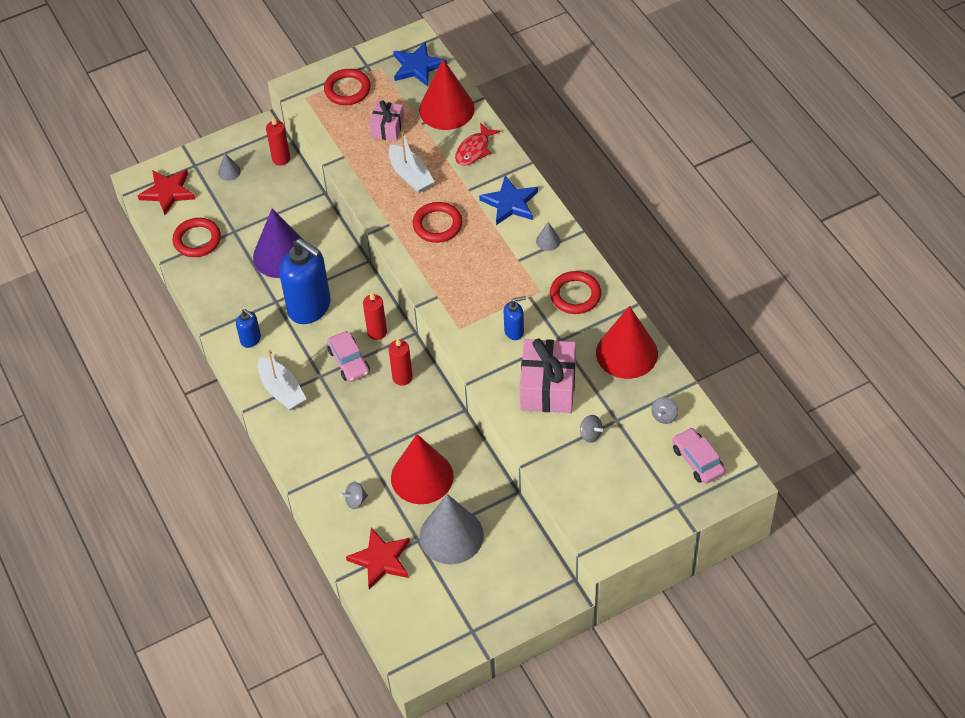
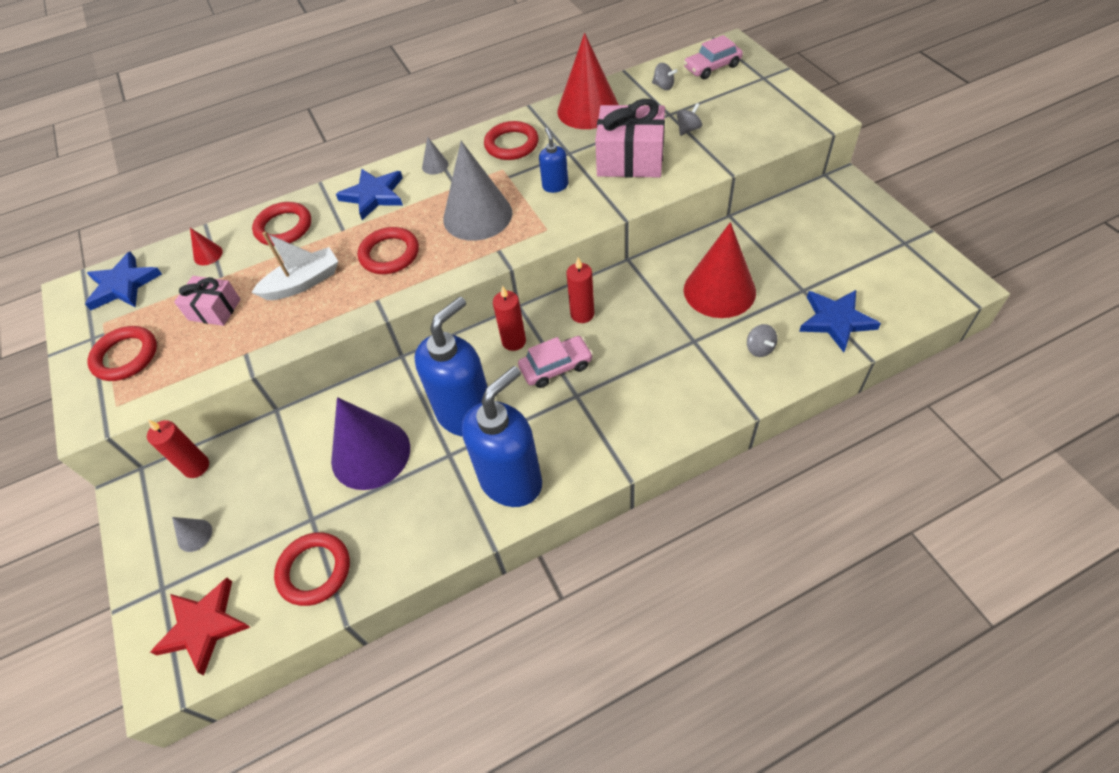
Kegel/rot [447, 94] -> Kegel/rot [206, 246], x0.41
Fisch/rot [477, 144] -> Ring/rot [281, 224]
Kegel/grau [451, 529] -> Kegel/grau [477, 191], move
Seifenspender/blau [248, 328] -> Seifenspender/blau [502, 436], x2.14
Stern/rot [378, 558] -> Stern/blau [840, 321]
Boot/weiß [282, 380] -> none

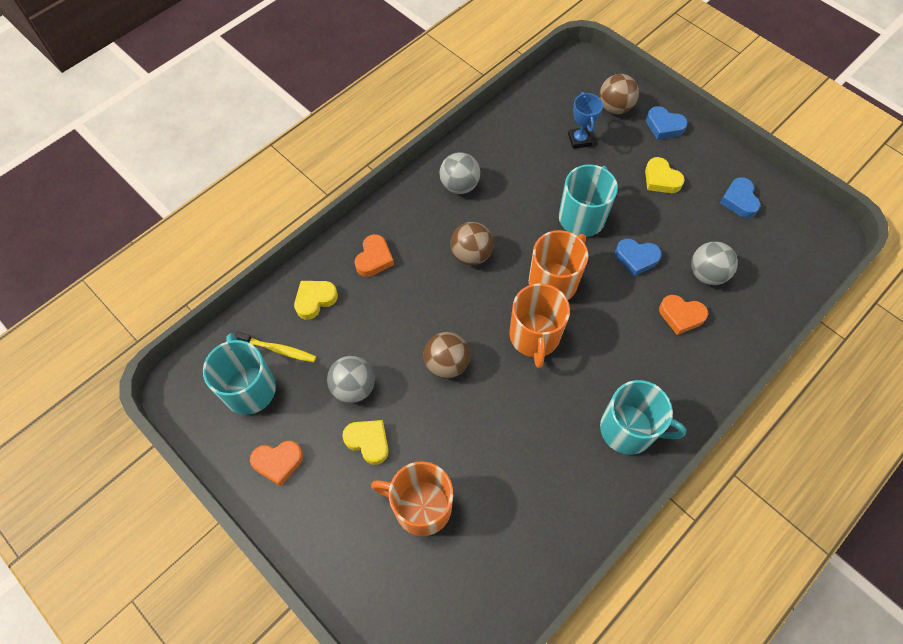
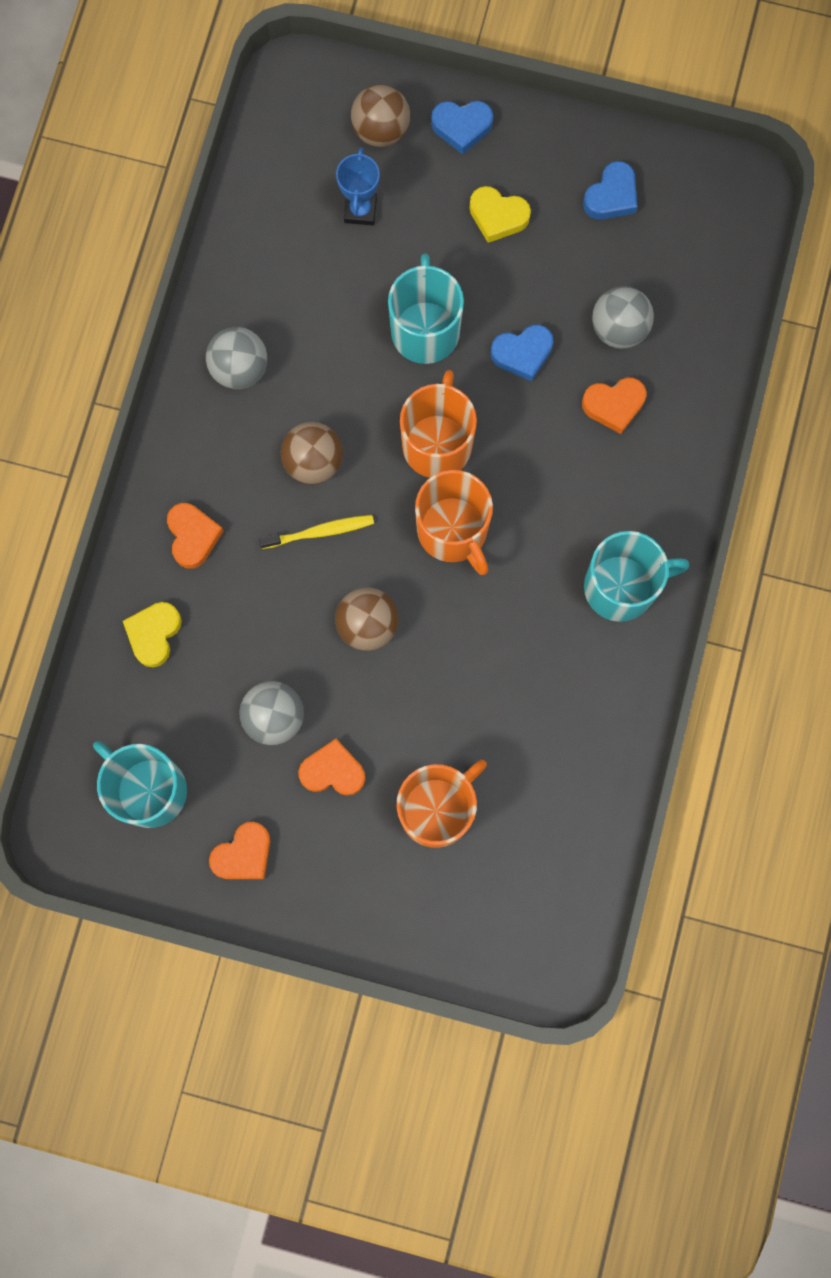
Zahnbürste/gelb [275, 346] -> Zahnbürste/gelb [316, 532], move
Herz/gelb [365, 442] -> Herz/orange [331, 767]
Pokal/blau [585, 120] -> Pokal/blau [358, 186], 45 degrees clockwise
Tasse/orange [412, 498] -> Tasse/orange [442, 804], 150 degrees clockwise
Herz/blau [740, 197] -> Herz/blau [610, 190], 105 degrees counterclockwise

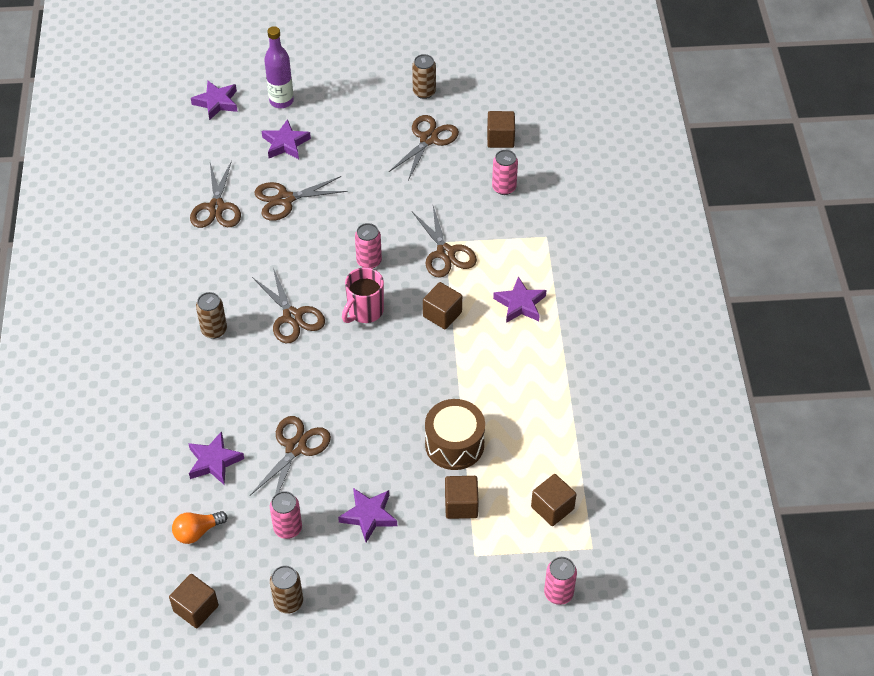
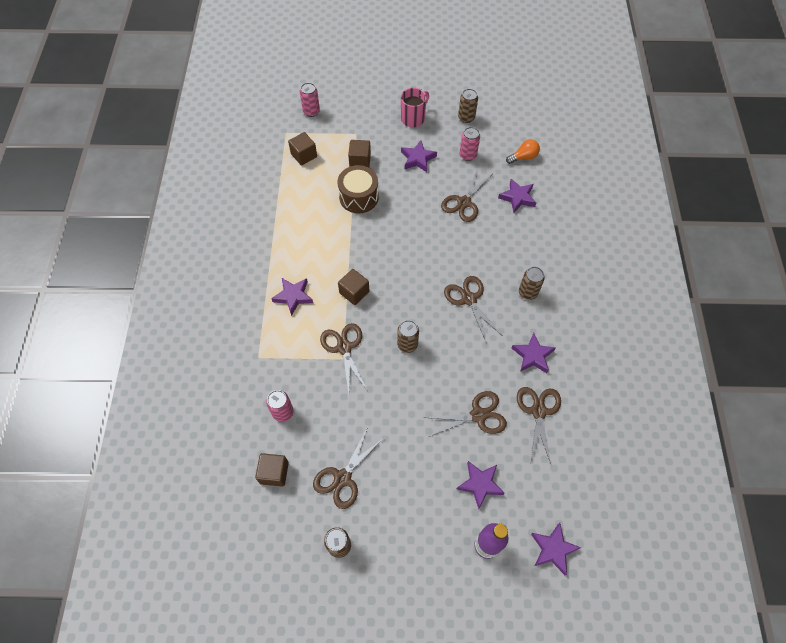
Dose/rosa [368, 246] -> Dose/braun [408, 336]
Tasse/rosa [363, 295] -> Tasse/rosa [415, 107], move
none -> Stern/lila [534, 353]
Kubus/braun [194, 601] -> none

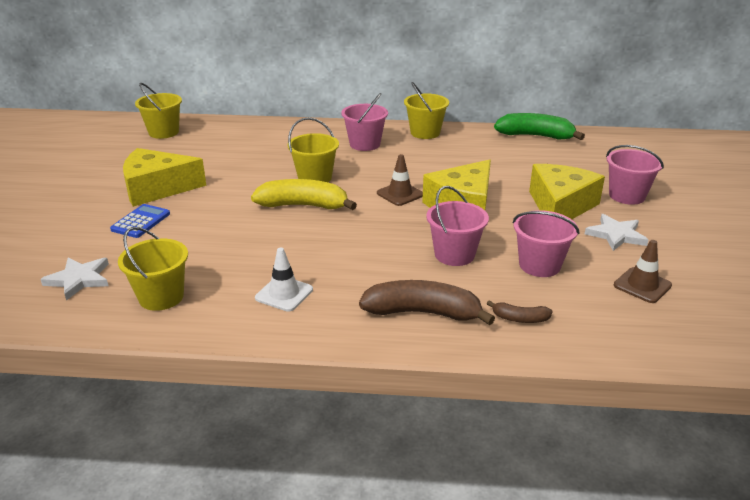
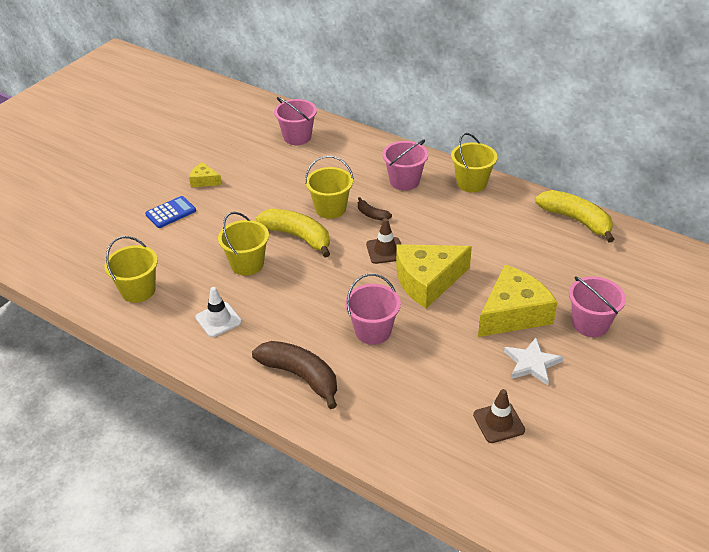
Käse/gelb [164, 177] -> Käse/gelb [205, 174], x0.47
Eimer/gelb [158, 111] -> Eimer/gelb [243, 244], move
Eimer/rosa [546, 243] -> Eimer/rosa [295, 121], move
Banane/braun [520, 311] -> Banane/braun [375, 209], move
Banane/grün [539, 126] -> Banane/gelb [575, 216]
Stern/weiß [74, 279] -> none

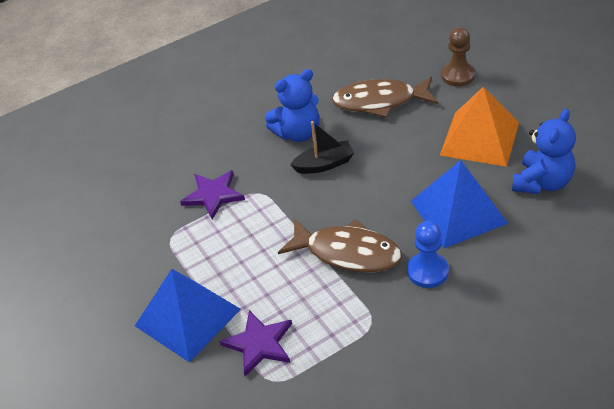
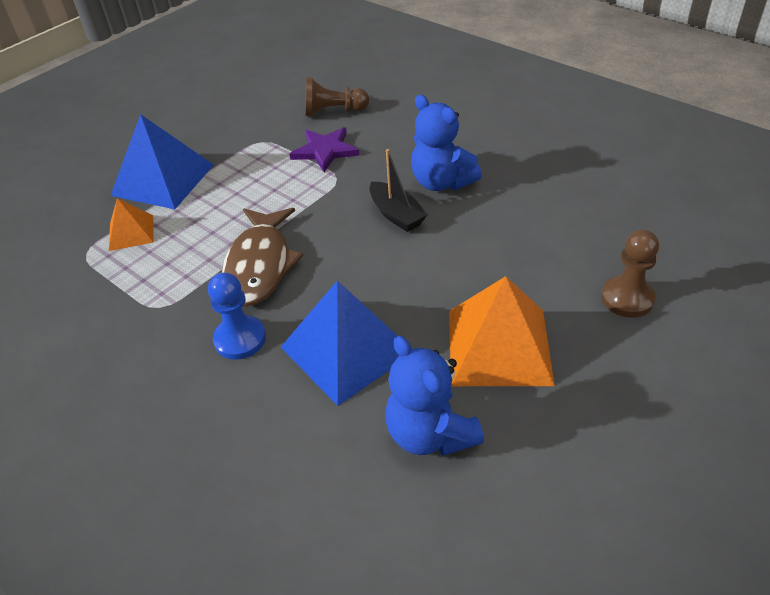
Stern/lila [256, 343] -> Pyramide/orange [131, 224]
none -> Bauer/braun [337, 96]
Teddybär/blau [544, 151] -> Teddybär/blau [434, 396], 45 degrees clockwise
Fisch/braun [385, 97] -> none

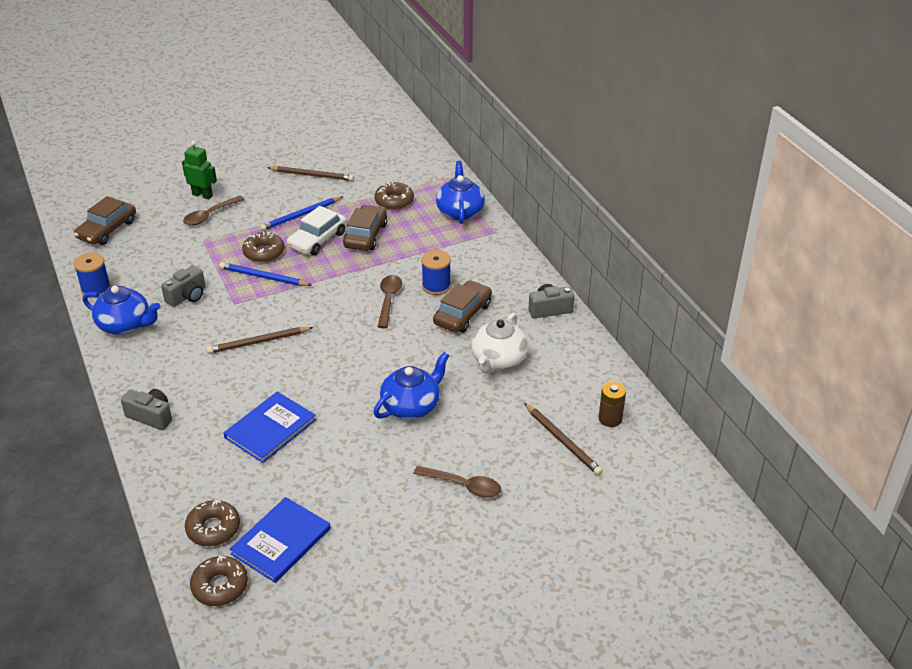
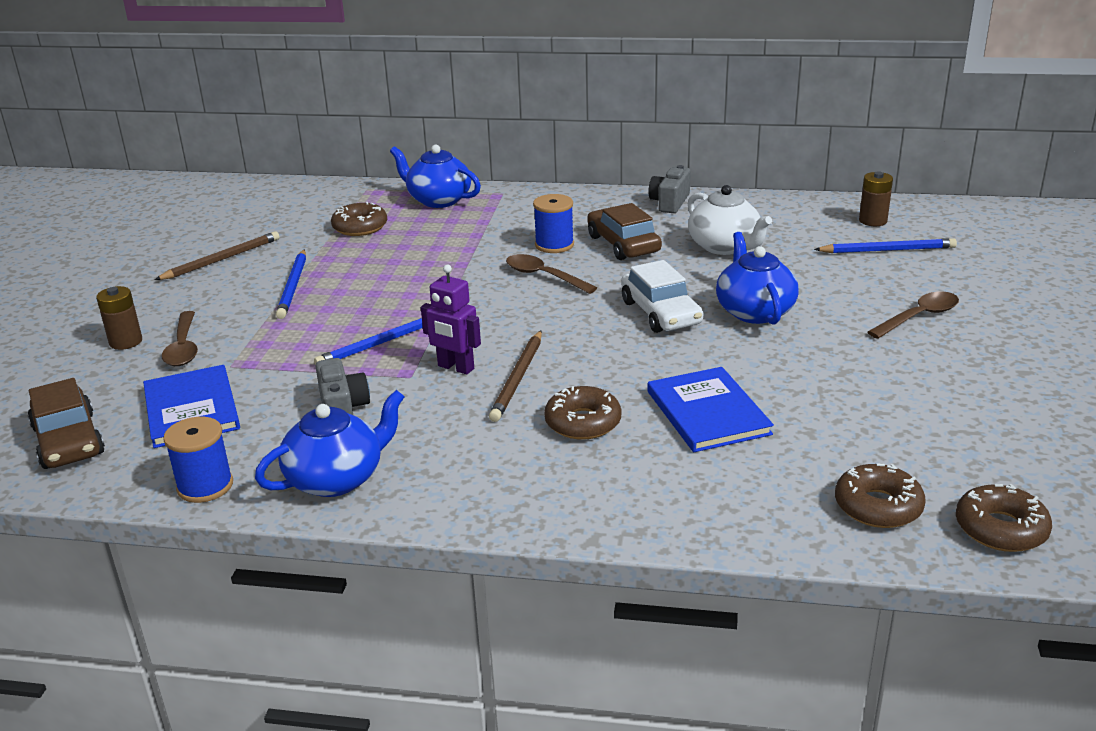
Roboter/grün [199, 170] -> Batterie/braun [119, 318]
Buch/blau [280, 540] -> Buch/blau [191, 406], move
none -> Roboter/lila [451, 320]
Donut/braun [263, 246] -> Donut/braun [582, 413], move
Auto/weiß [317, 230] -> Auto/weiß [662, 296], move
Bleistift/braun [563, 439] -> Bleistift/blau [885, 245]
Kamera/grau [146, 409] -> none
Auto/braun [365, 228] -> none

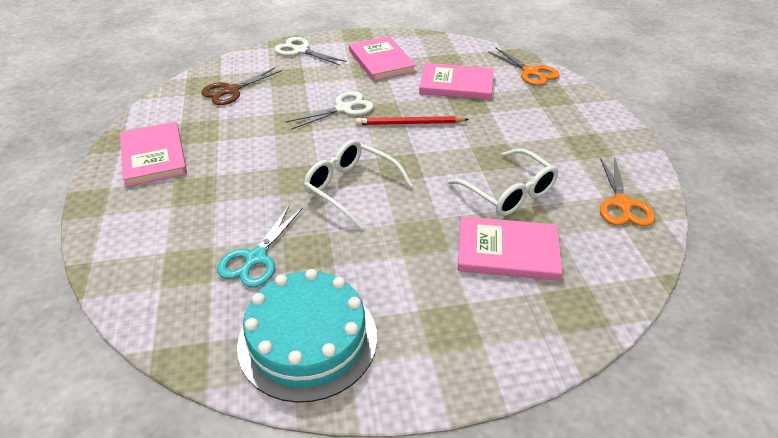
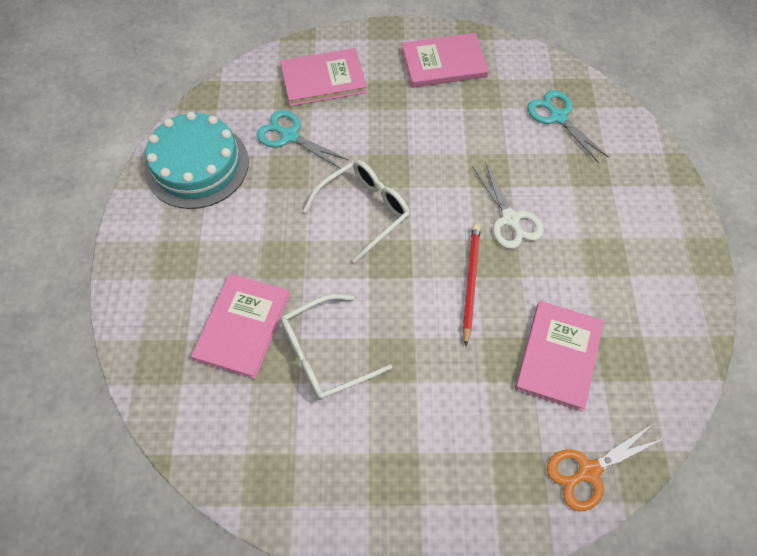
Buch/rosa [382, 58] -> Buch/rosa [323, 77], move
Schere/braun [241, 86] -> Schere/türkis [568, 126]
Schere/weiß [310, 51] -> none
Schere/orange [627, 192] -> none

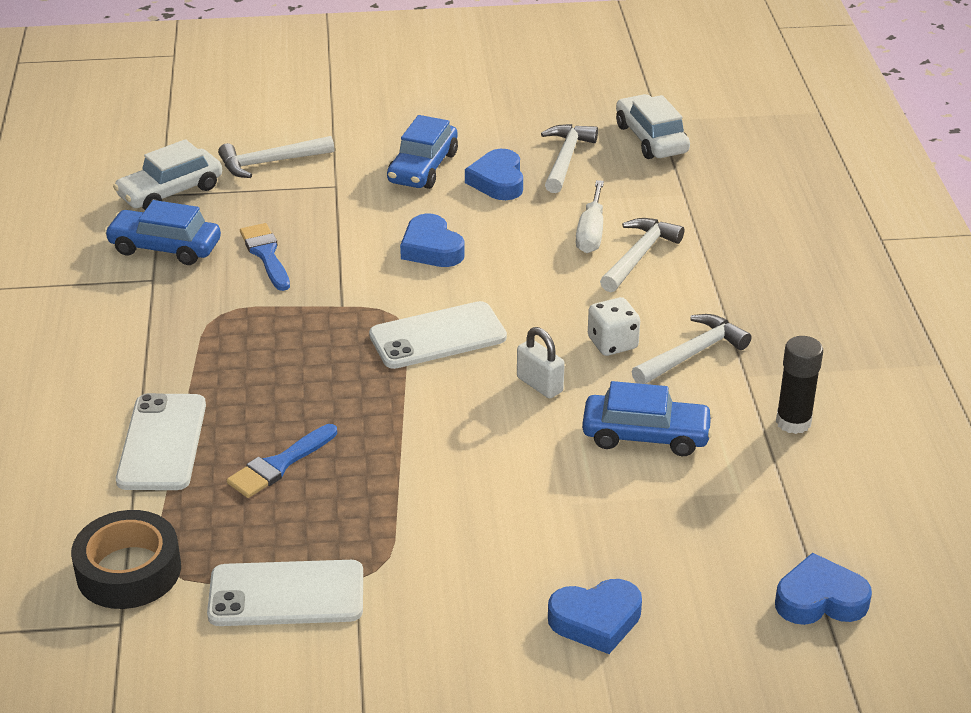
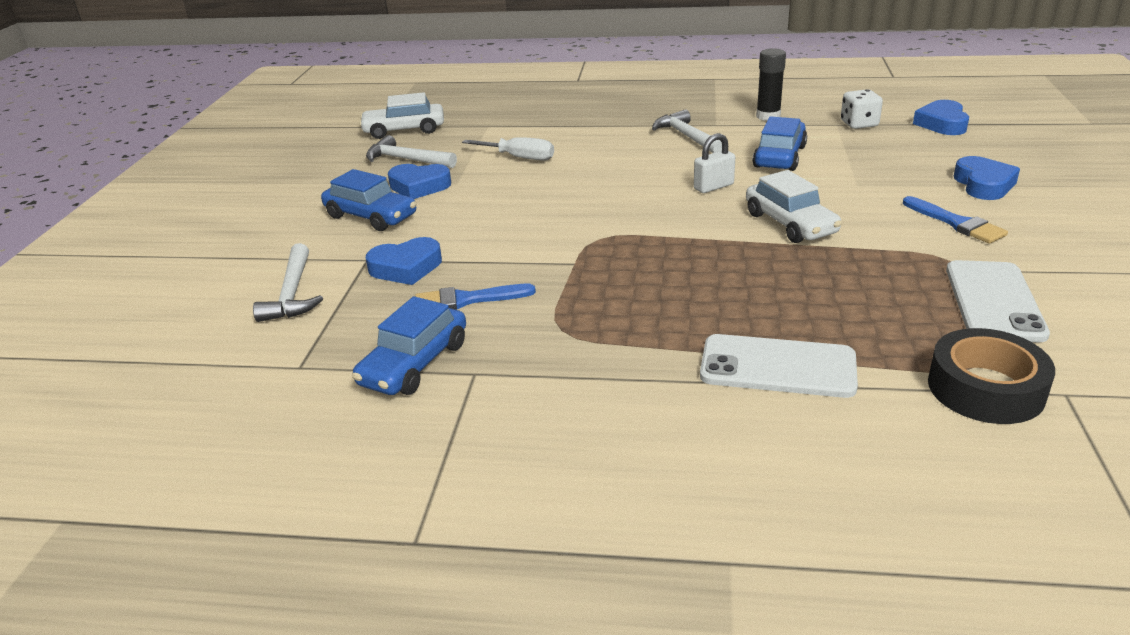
Herz/blau [432, 240] -> Herz/blau [404, 261], move
Auto/weiß [167, 174] -> Auto/weiß [794, 206], move
Spielwürfel/weiß [614, 326] -> Spielwürfel/weiß [862, 109], move
Pinsel/blau [282, 461] -> Pinsel/blau [955, 220], move
Handy/weiß [438, 335] -> none
Hammer/weiß [642, 255] -> none

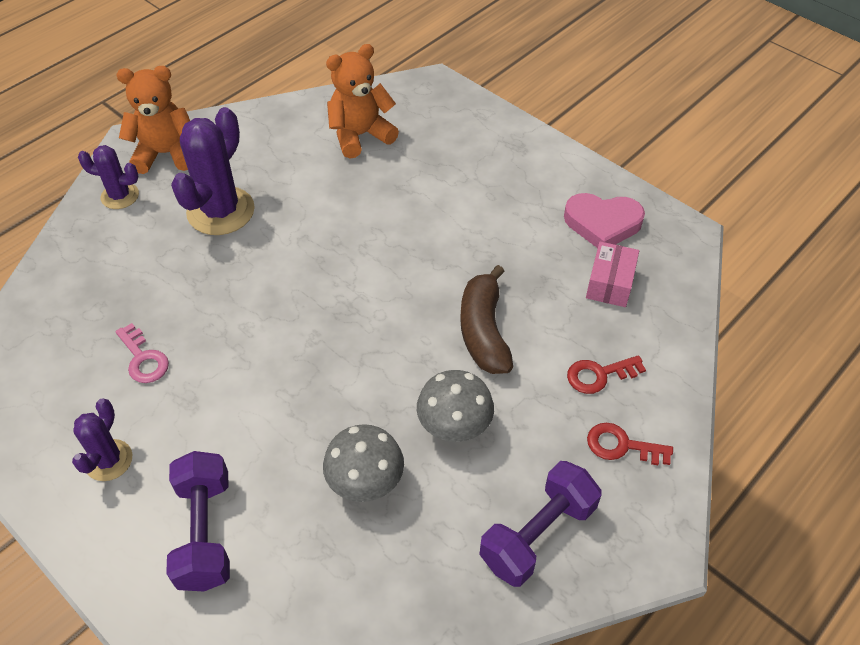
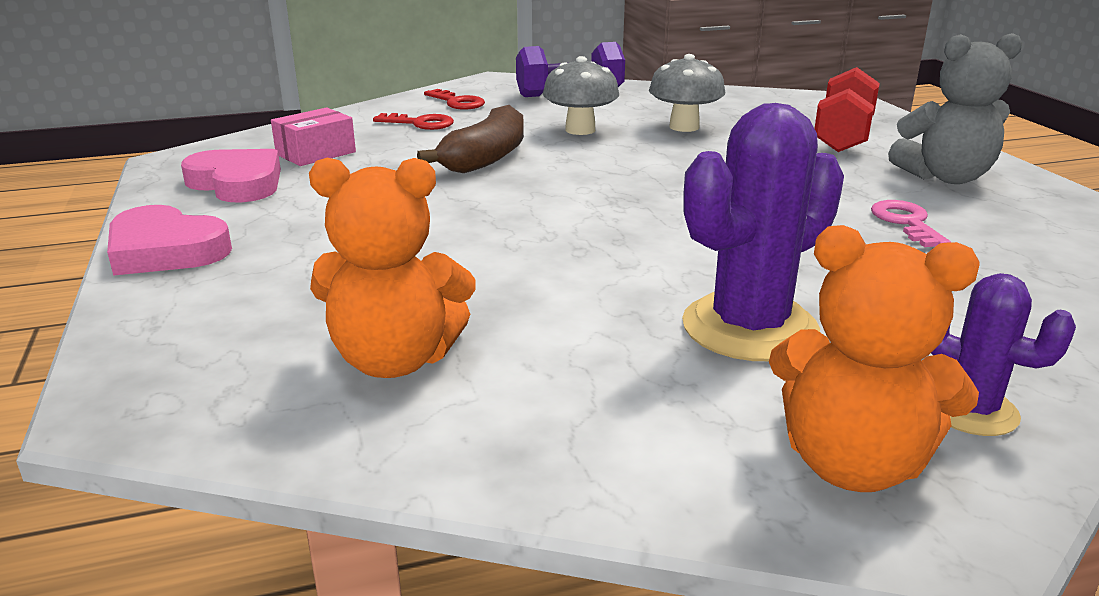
none -> Herz/rosa [169, 240]
Hantel/lila [198, 521] -> Hantel/rot [847, 109]
Kaktus/lila [102, 440] -> Teddybär/grau [955, 108]

